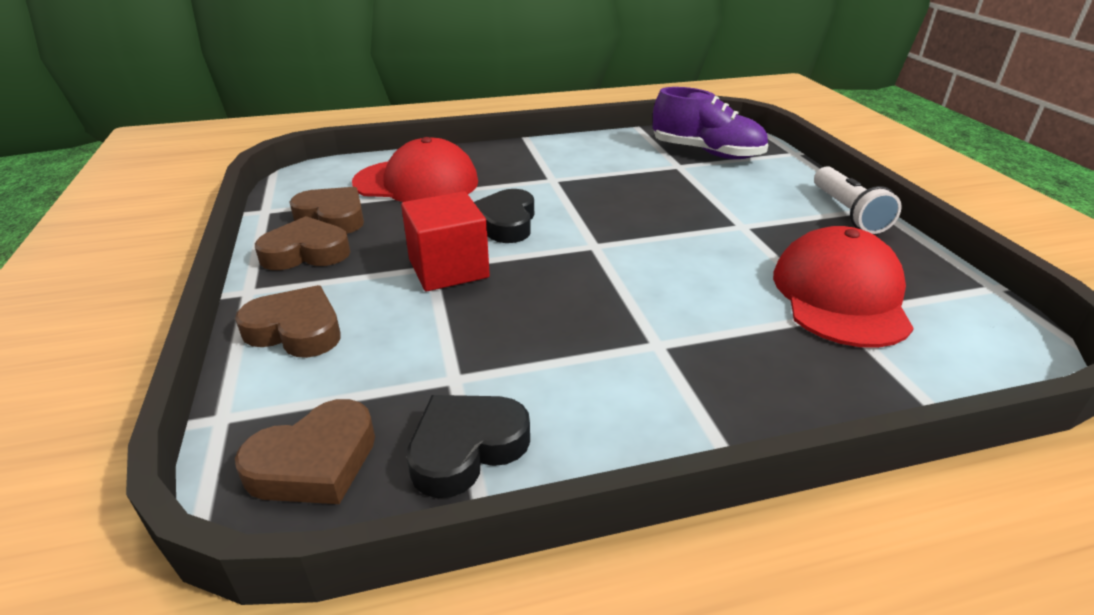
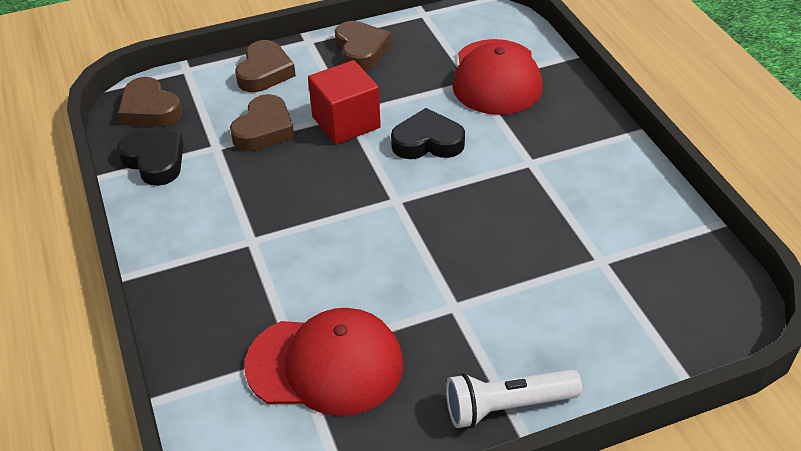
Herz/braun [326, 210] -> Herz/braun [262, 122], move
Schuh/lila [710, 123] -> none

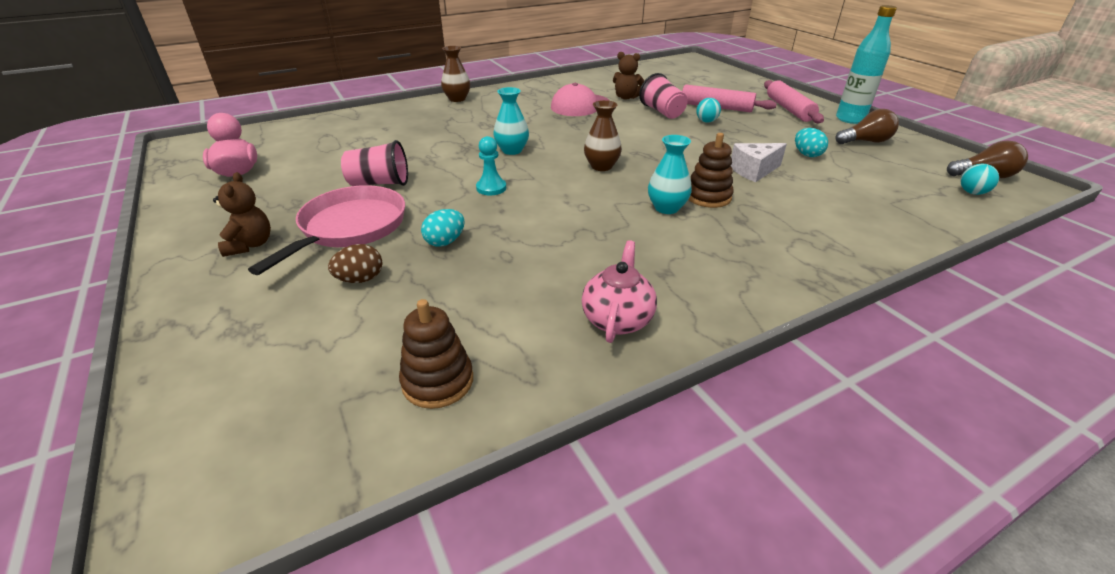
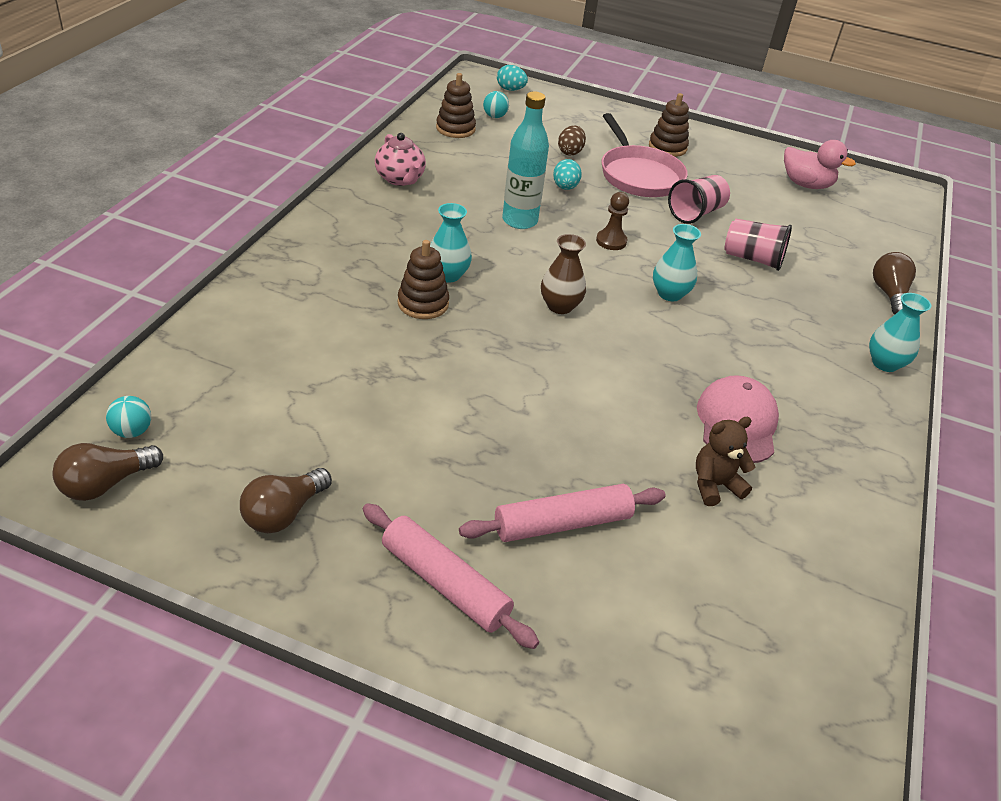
Ball/türkis [708, 110] -> Ball/türkis [496, 104], move
Ei/türkis [811, 142] -> Ei/türkis [512, 78], move
Flasche/türkis [866, 64] -> Flasche/türkis [525, 160], move
Bauer/türkis [491, 165] -> Bauer/braun [612, 221]
Teddybär/braun [242, 214] -> Stapelspielzeug/braun [669, 125]
Becher/rosa [663, 96] -> Becher/rosa [758, 245], move
Vase/braun [455, 74] -> Vase/türkis [900, 332]
none -> Glühbirne/braun [894, 283]
Käse/weiß [759, 162] -> none

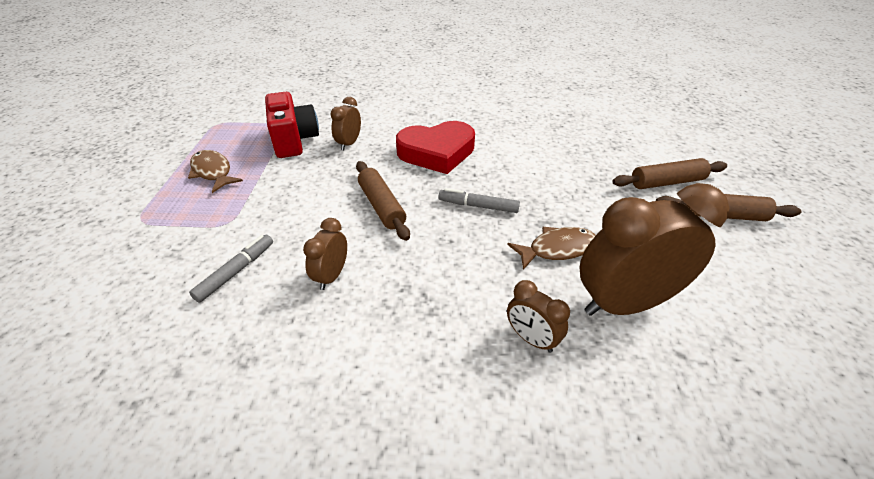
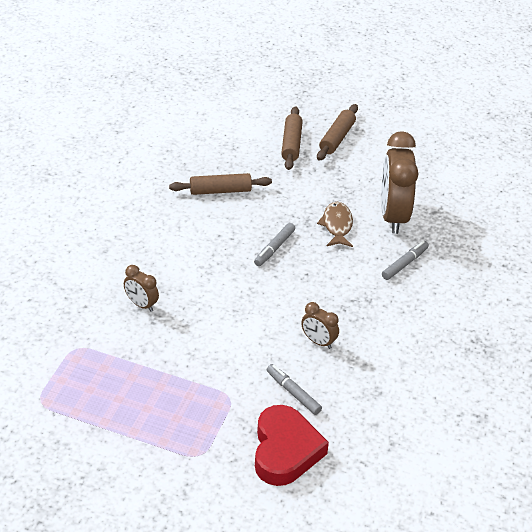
Nudelholz/braun [383, 201] -> Nudelholz/braun [220, 184], move
Herz/rot [435, 147] -> Herz/rot [292, 445], move
Wecker/braun [538, 316] -> Filzstift/grau [405, 260]
Fisch/braun [215, 171] -> none
Kamera/rot [292, 125] -> none

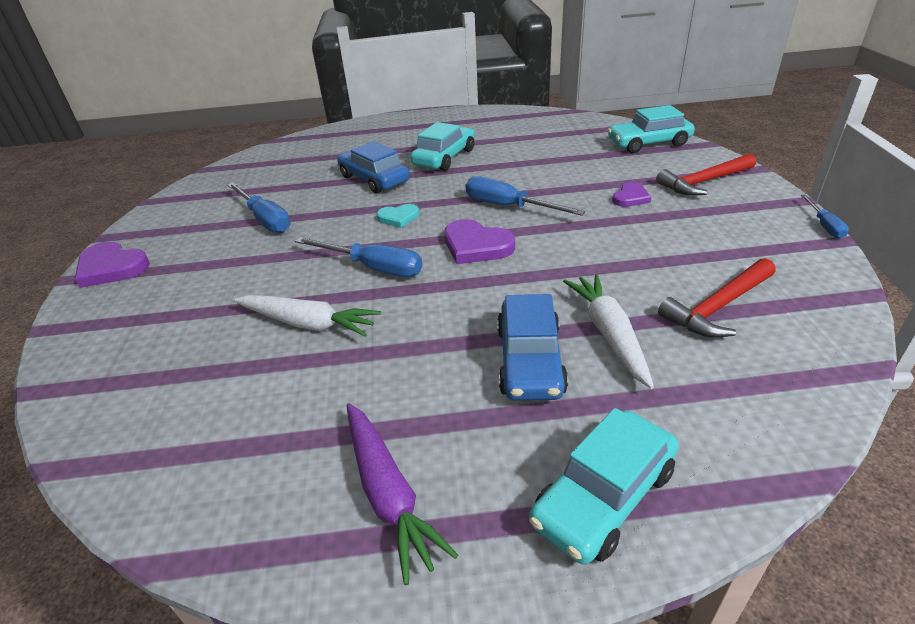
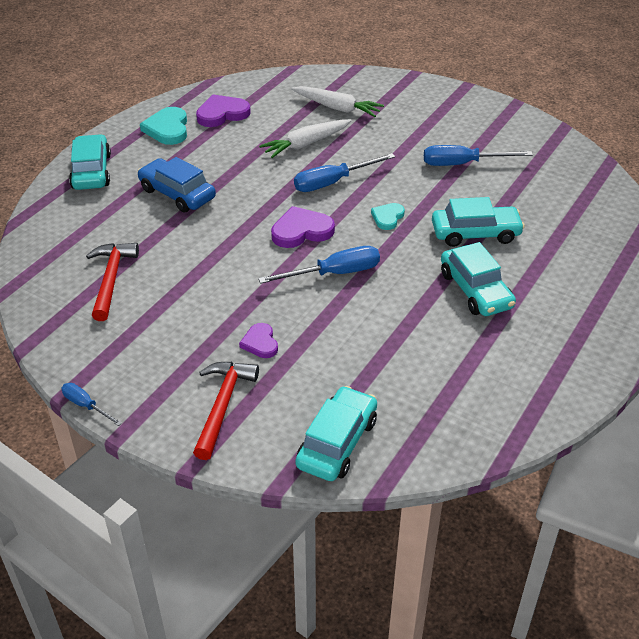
Karotte/lila [402, 494] -> Herz/türkis [163, 126]
Herz/lila [112, 265] -> Herz/lila [223, 111], move
Karotte/weiß [608, 331] -> Karotte/weiß [337, 101], move
Auto/blau [373, 167] -> Auto/türkis [478, 222]

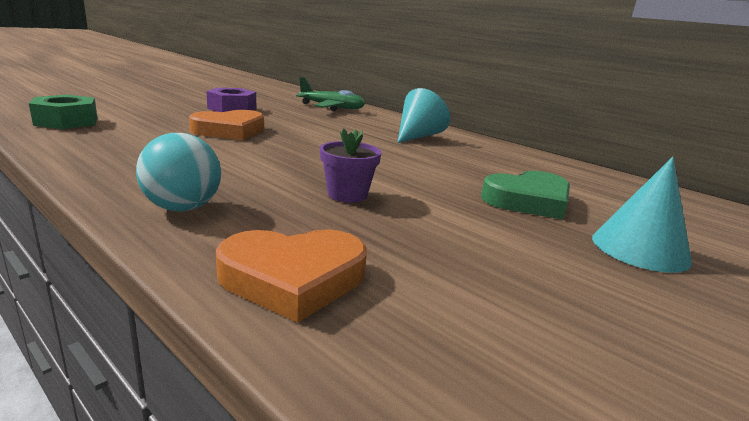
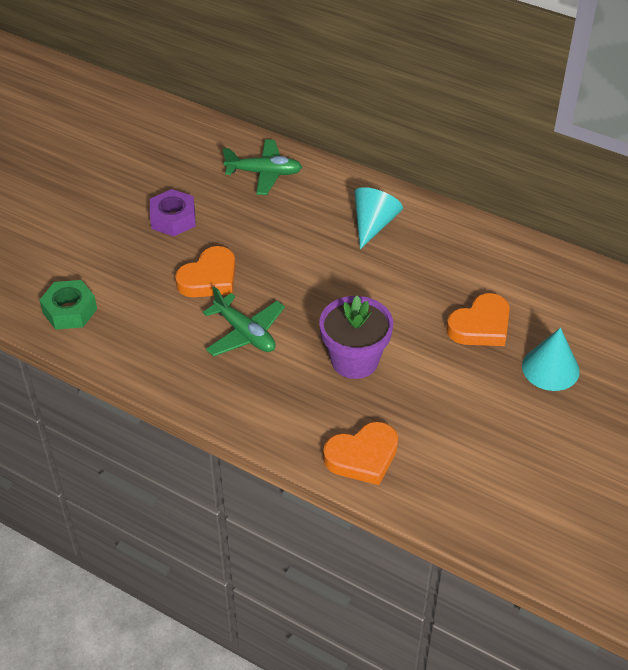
none -> Flugzeug/grün [244, 321]
Blumentopf/lila [350, 165] -> Blumentopf/lila [356, 337], x1.68
Herz/grün [525, 195] -> Herz/orange [478, 319]
Ball/türkis [178, 172] -> none

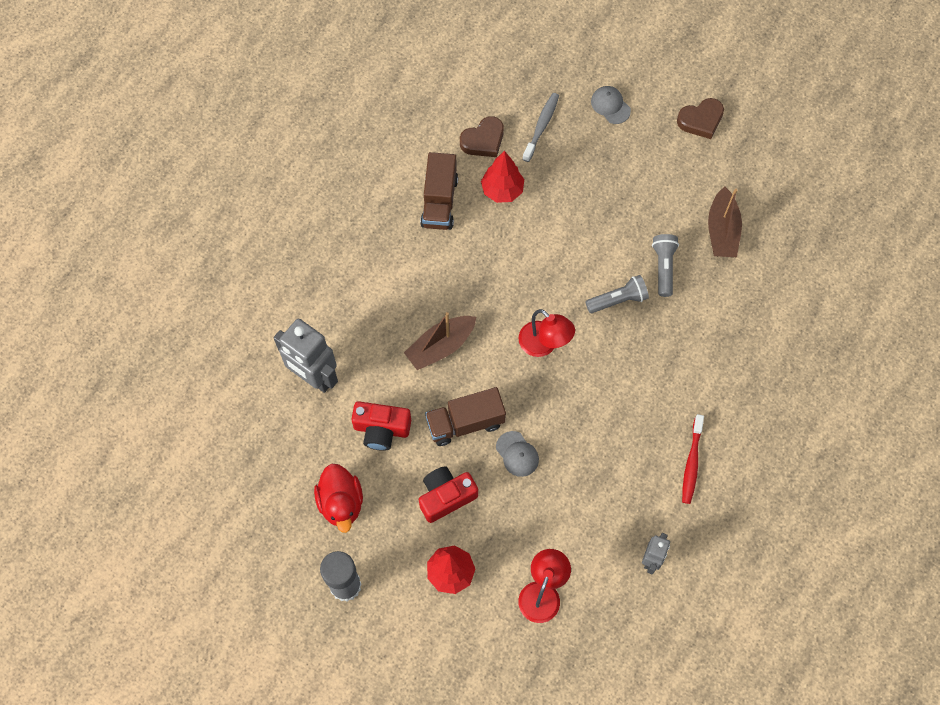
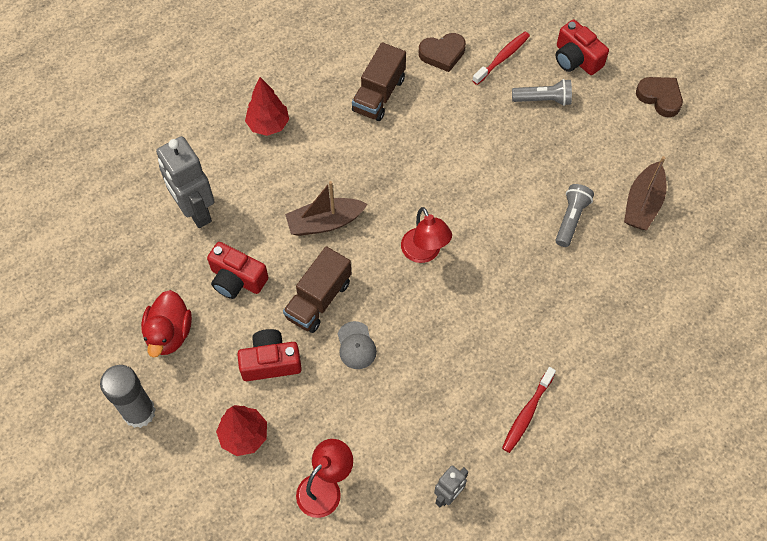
Baum/rot [502, 177] -> Baum/rot [267, 106], move
Lastwagen/braun [465, 416] -> Lastwagen/braun [317, 289], 60 degrees counterclockwise
Zahnbürste/grau [540, 127] -> Zahnbürste/rot [501, 58]
Taschenlampe/grau [617, 294] -> Taschenlampe/grau [542, 92], move
Kappe/grau [611, 105] -> Kamera/rot [582, 47]
Herz/braun [700, 118] -> Herz/braun [659, 97], 135 degrees counterclockwise

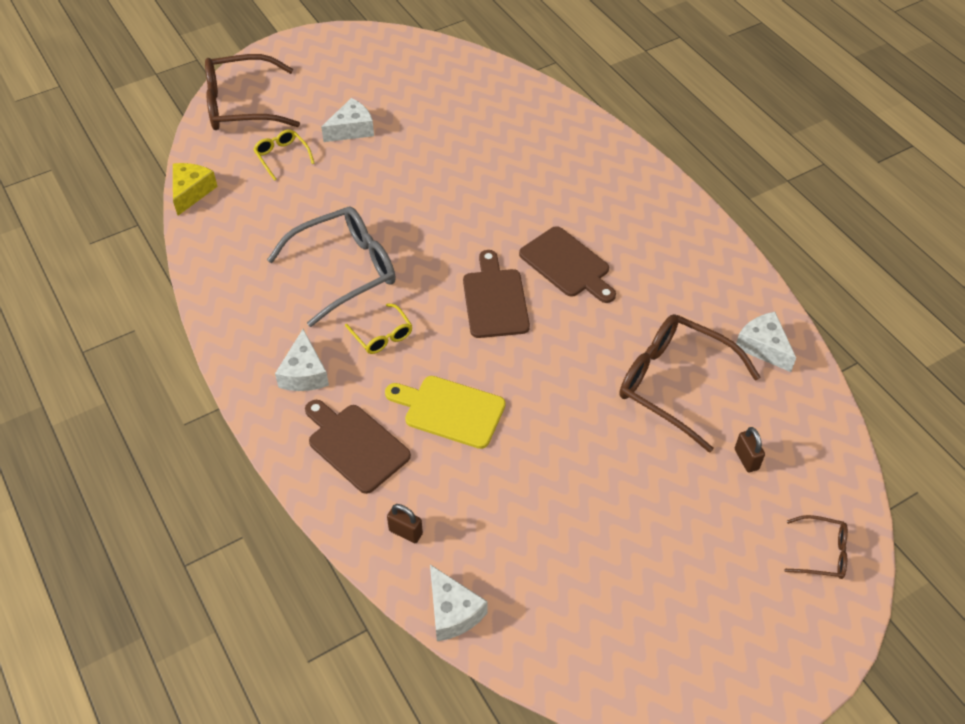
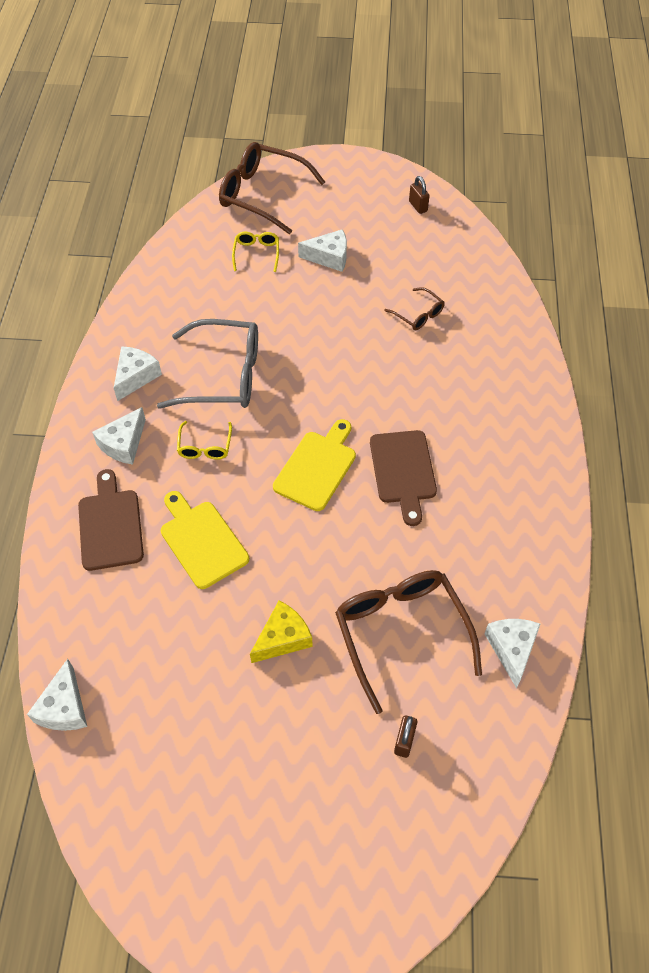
none -> Käse/weiß [138, 373]
Käse/gelb [195, 189] -> Käse/gelb [281, 632], move
Schneidebrett/braun [496, 294] -> Schneidebrett/gelb [314, 465]
Brille/braun [816, 547] -> Brille/braun [414, 308], move
Vorhängeschloss/braun [405, 523] -> Vorhängeschloss/braun [419, 195], move

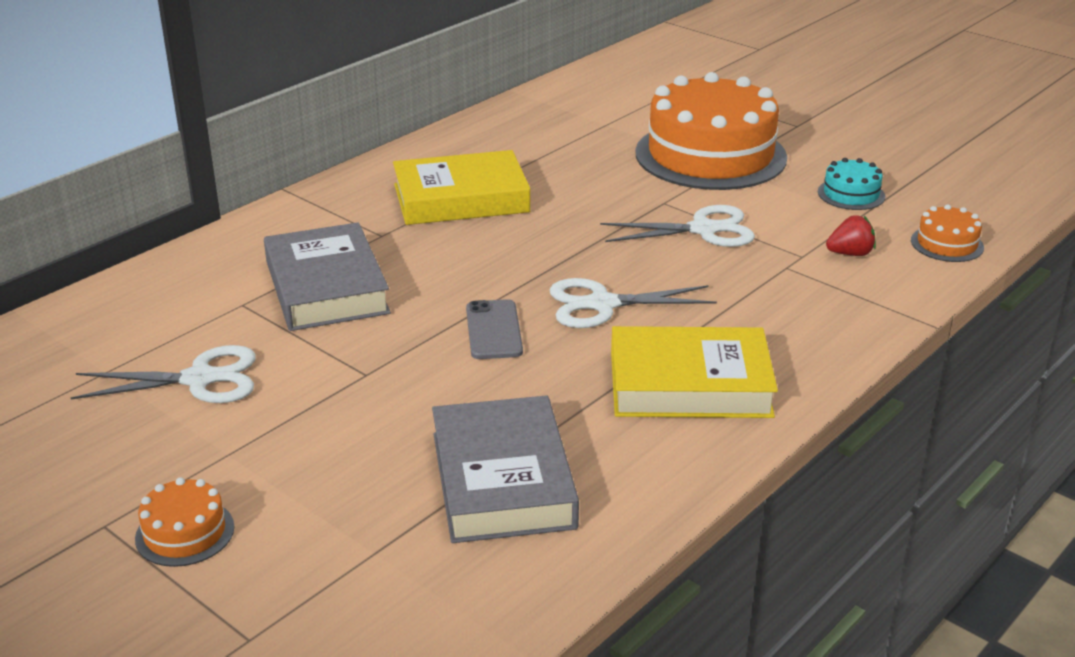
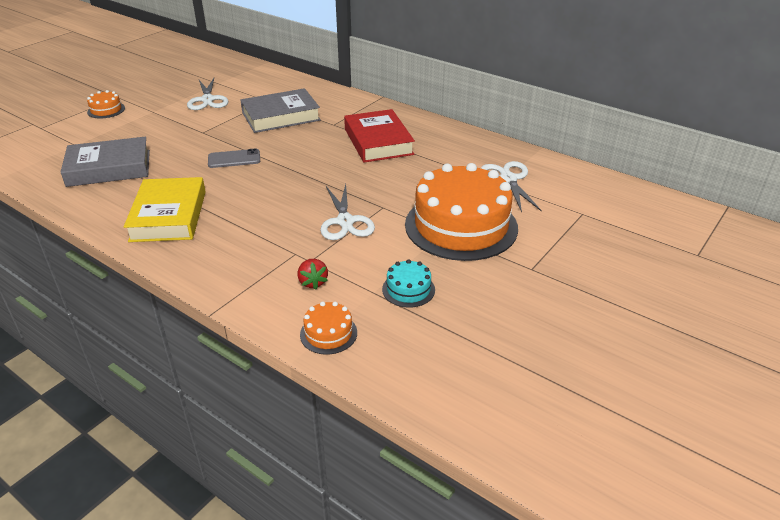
Buch/gelb [461, 187] -> Buch/rot [379, 136]
Schere/weiß [633, 303] -> Schere/weiß [511, 187], move

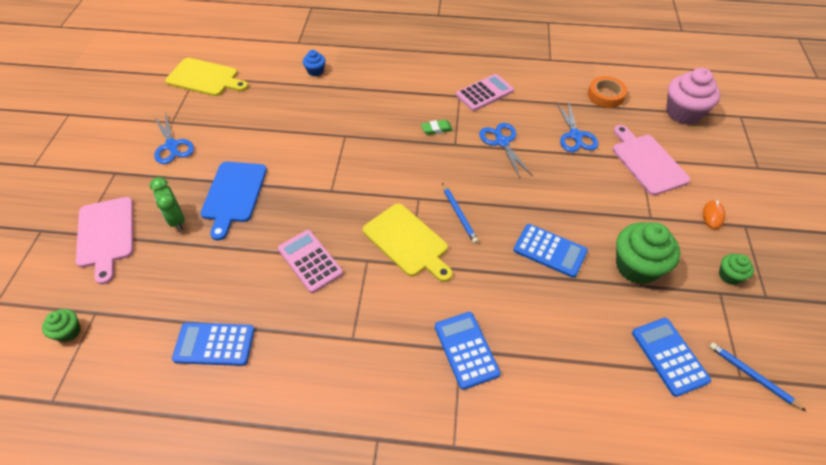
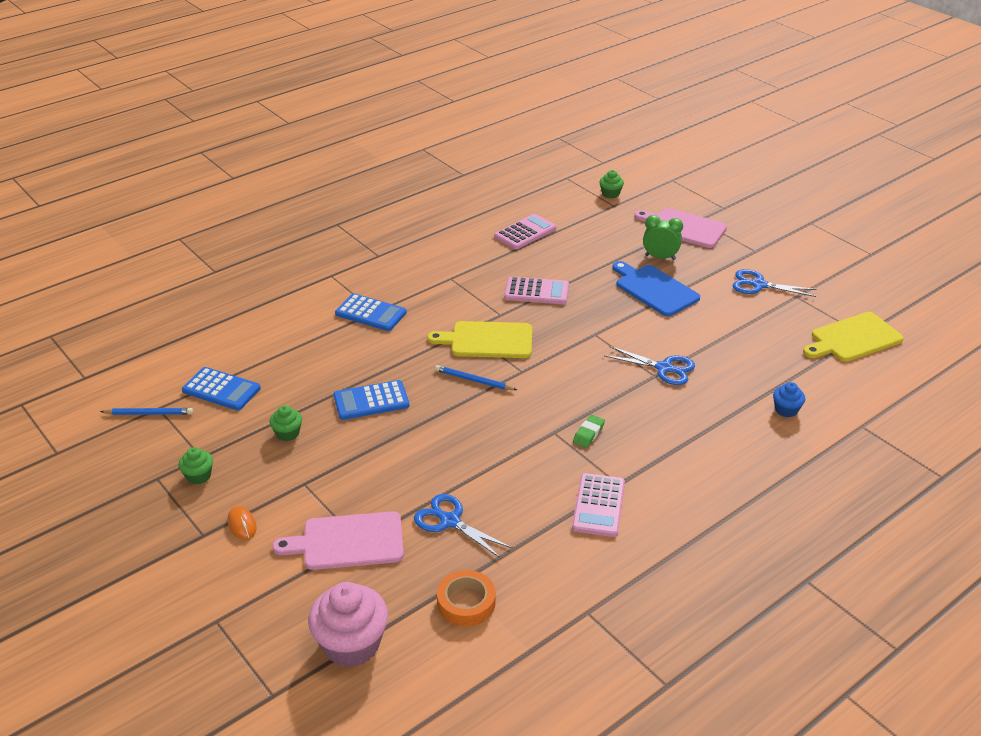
Muffin/grün [648, 253] -> Muffin/grün [285, 423], x0.50
Schneidebrett/rosa [651, 160] -> Schneidebrett/rosa [338, 540], 150 degrees clockwise
Taschenrechner/blau [213, 344] -> Taschenrechner/rosa [525, 232]
Schere/blau [505, 150] -> Schere/blau [649, 365], move

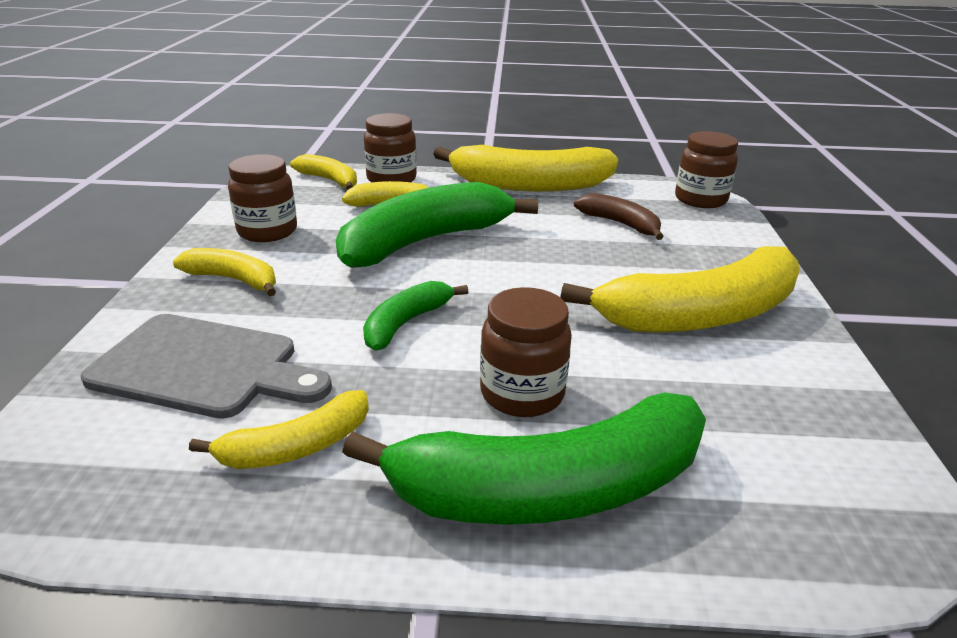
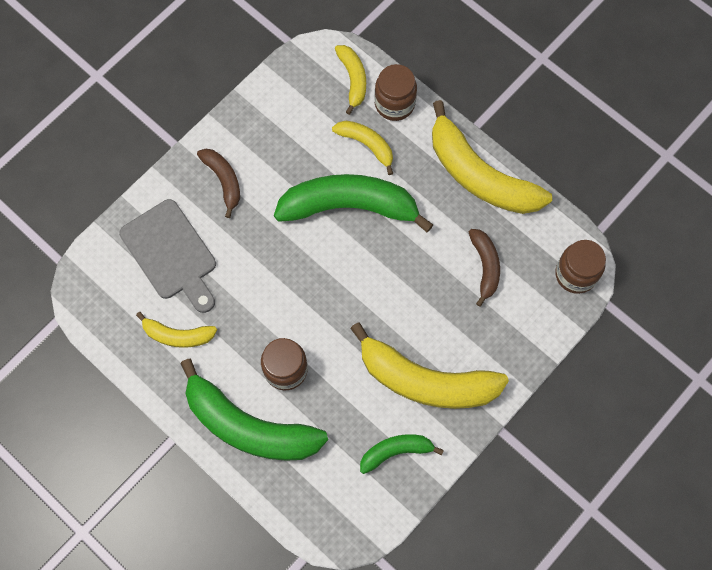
Banane/gelb [224, 272] -> Banane/braun [218, 183]
Banane/grün [415, 316] -> Banane/grün [402, 454], move
Einmachglas/braun [262, 198] -> none

